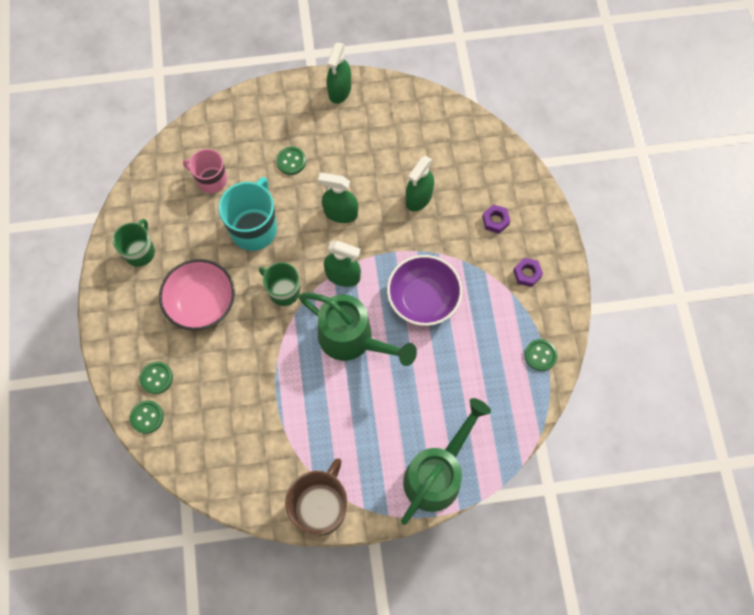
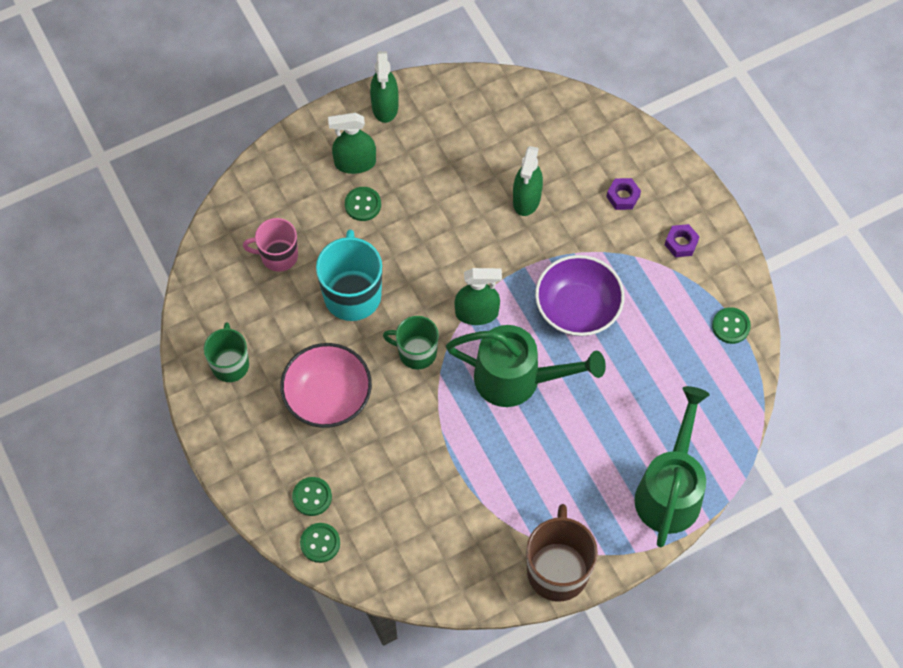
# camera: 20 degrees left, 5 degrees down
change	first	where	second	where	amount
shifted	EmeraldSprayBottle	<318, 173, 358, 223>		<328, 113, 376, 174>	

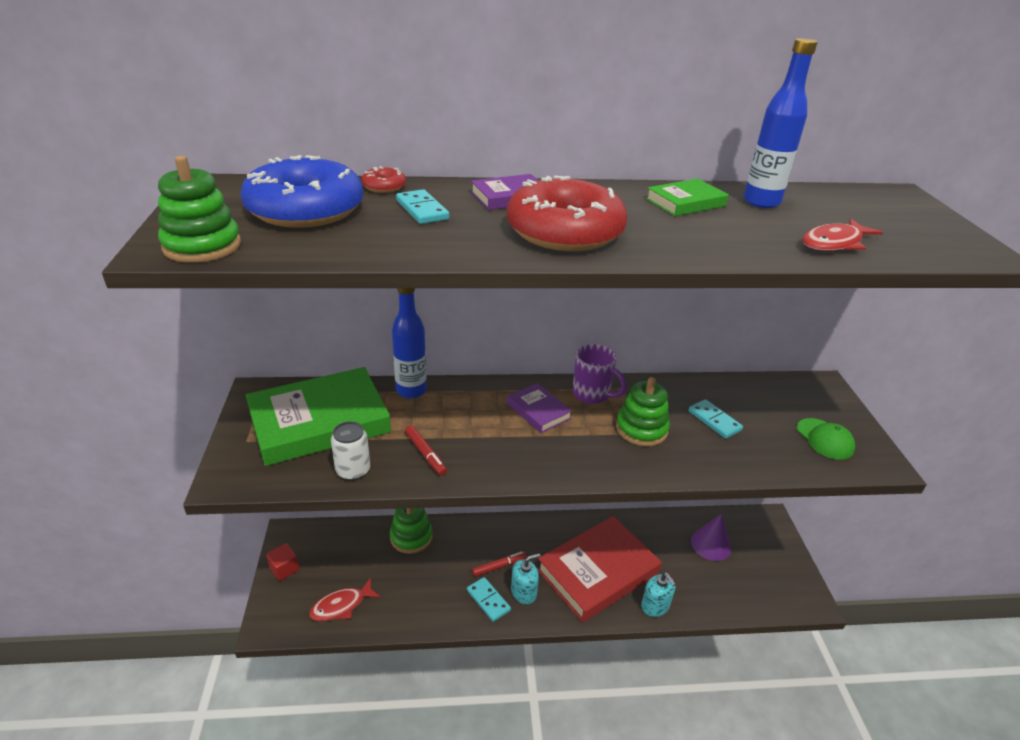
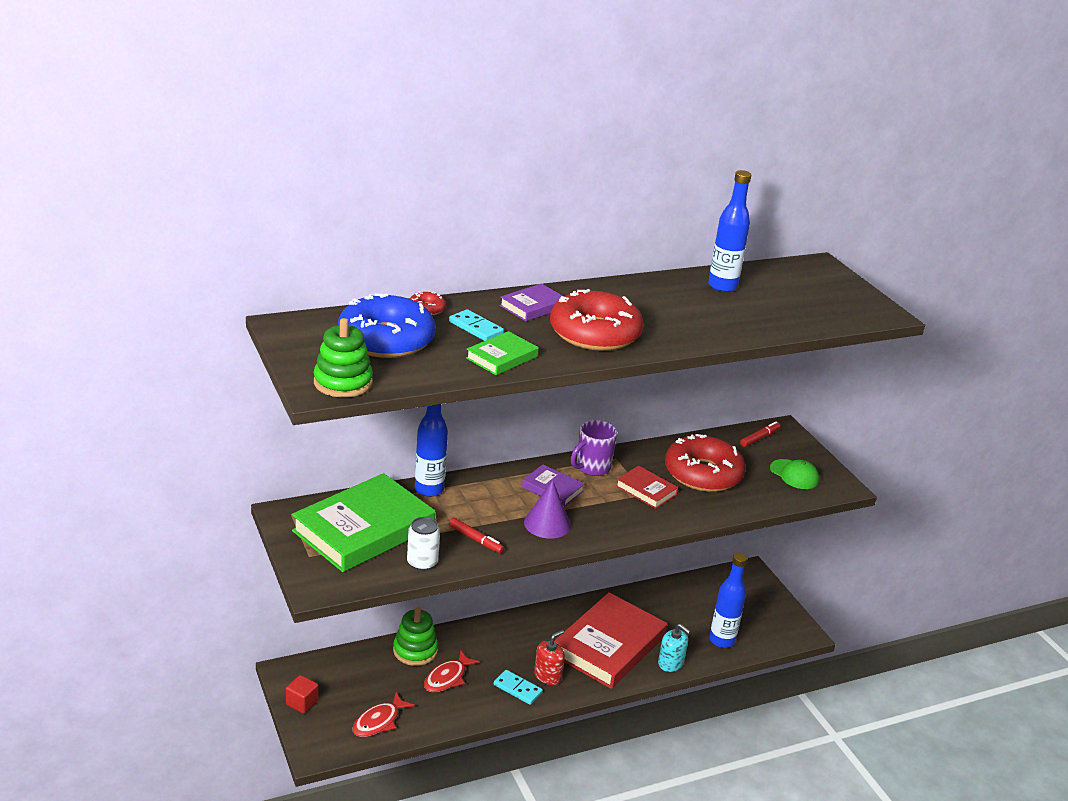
# camera: 20 degrees left, 5 degrees down
change	first	where	second	where	amount
shifted	RedFishFigure	<802, 219, 883, 251>		<424, 650, 480, 692>	
shifted	EmeraldBook	<646, 179, 729, 216>		<466, 331, 539, 375>	
shifted	VioletCone	<691, 514, 731, 561>		<524, 480, 571, 539>	
repainted	AquaPumpBottle	<511, 553, 541, 604>	RedPumpBottle	<534, 630, 565, 685>	
rotated	VioletCoffeeMug	<573, 344, 627, 404>		<571, 420, 617, 476>	120 degrees clockwise
swapped	EmeraldStackingRings	<616, 377, 670, 446>	RedBook	<616, 466, 678, 509>	
swapped	AquaDominoTile	<689, 399, 743, 439>	RedDonut	<665, 434, 746, 492>	
new			BlueBottle	<709, 553, 747, 648>	
shifted	RedMarkerPen	<472, 551, 527, 577>		<740, 421, 780, 447>	

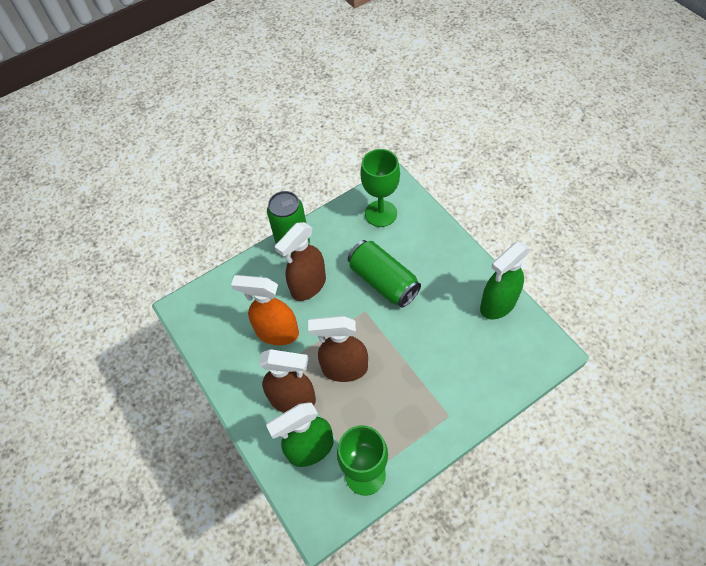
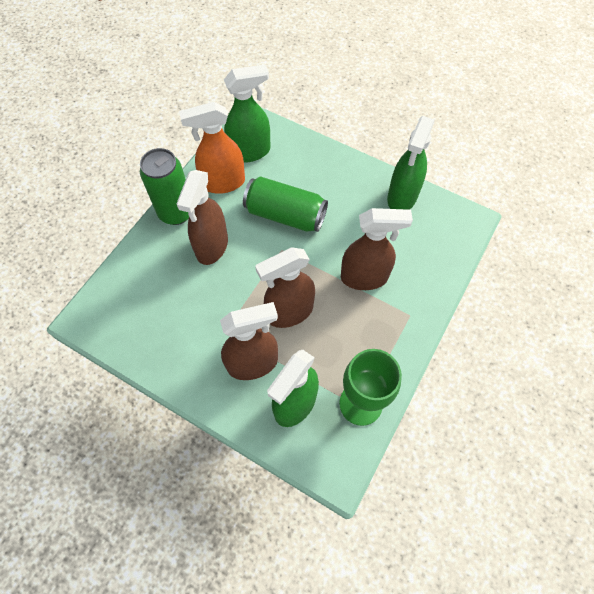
# camera: 30 degrees left, 5 degrees up
change	first	where	second	where	amount
shifted	BrightOrangeSprayBottle	<231, 275, 299, 345>		<179, 102, 245, 194>	
swapped	EmeraldWineGlass	<360, 149, 400, 227>	EmeraldSprayBottle	<224, 64, 271, 163>	
new			RussetSprayBottle	<341, 208, 413, 290>	

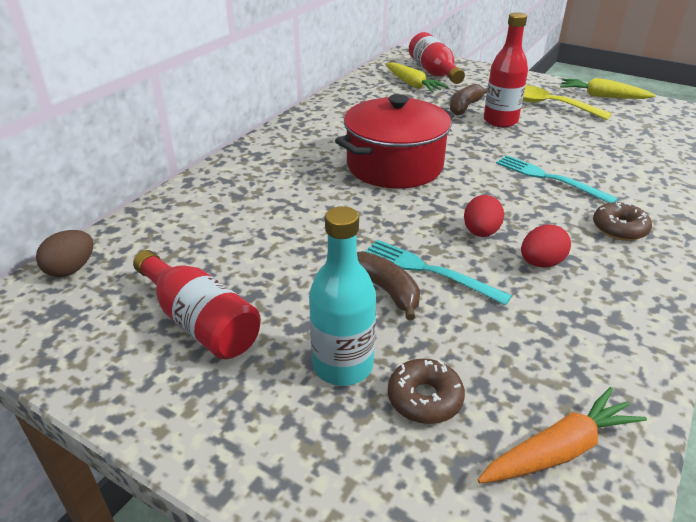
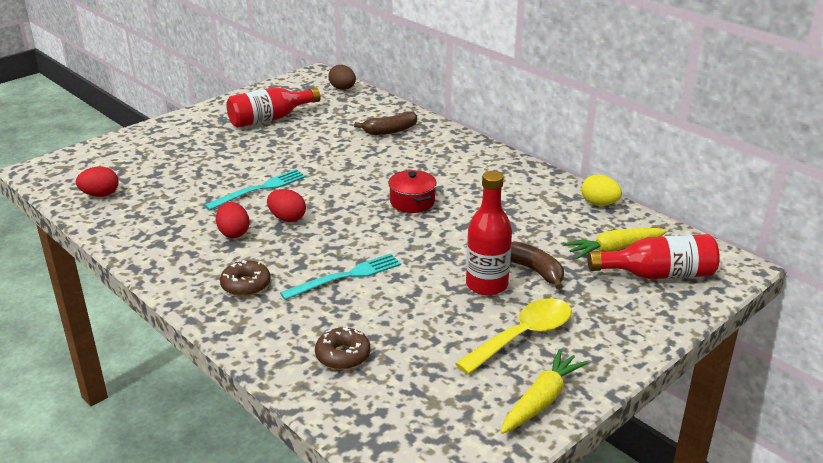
# camera: 105 degrees right, 5 degrees down
change	first	where	second	where	amount
swapped	BrightOrangeToyCarrot	<478, 387, 647, 483>	RedToyEgg	<76, 167, 119, 197>	
shifted	RussetDonut	<388, 359, 465, 424>		<315, 327, 370, 370>	
shifted	RussetBanana	<357, 251, 420, 321>		<354, 111, 417, 135>	
scaled	RedPot	<335, 94, 454, 189>		<388, 170, 437, 213>	x0.50
new			YellowToyEgg	<581, 175, 622, 206>	
gone	AquaBottle	<309, 206, 376, 386>			

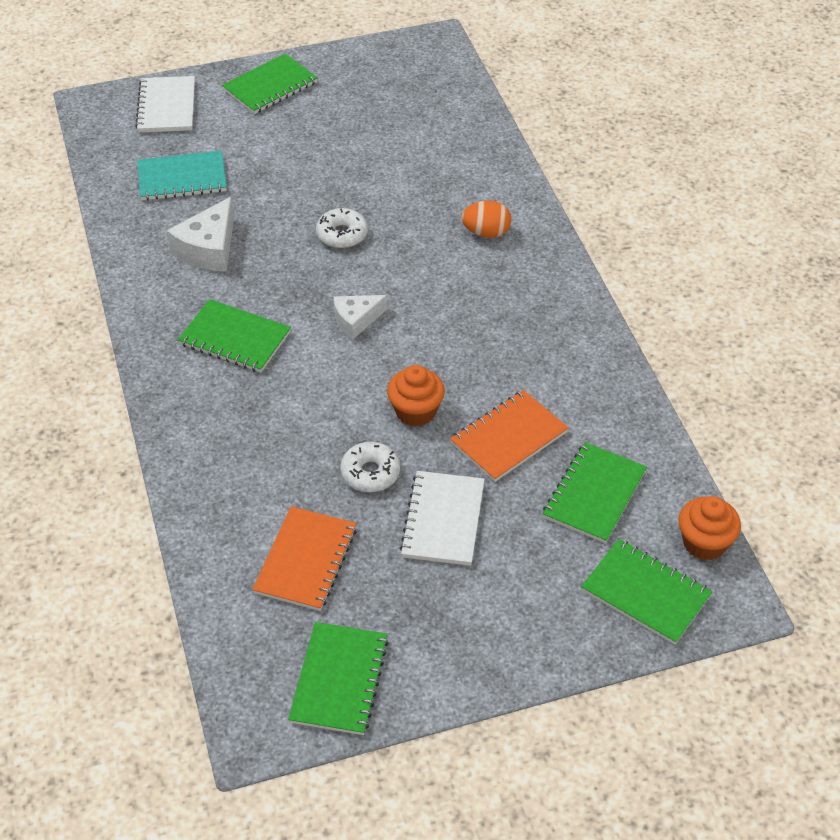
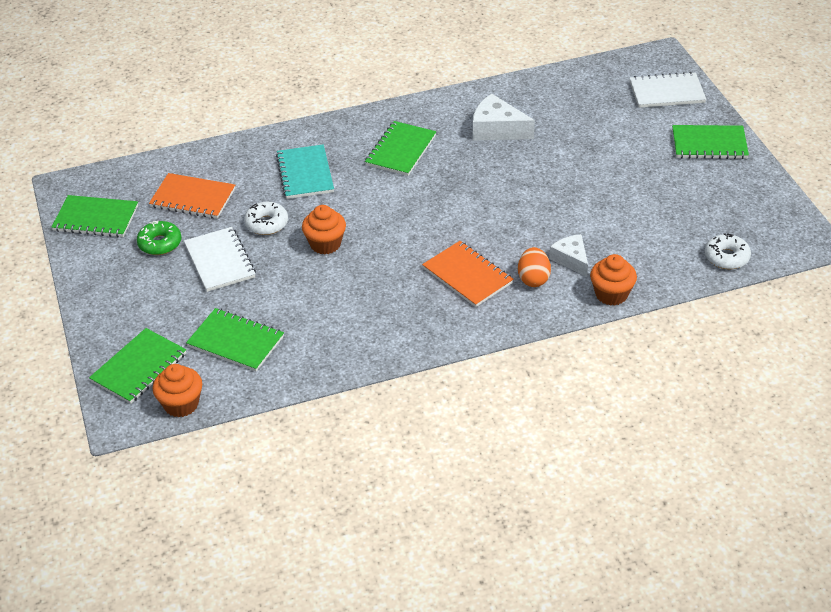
# camera: 90 degrees right, 5 degrees down
change	first	where	second	where	amount
new			EmeraldDonut	<137, 221, 182, 255>	
rotated	PureWhiteNotebook	<400, 471, 485, 566>		<184, 227, 256, 292>	60 degrees clockwise
shifted	AquaNotebook	<137, 151, 227, 201>		<276, 144, 334, 199>	
shifted	BrightOrangeNotebook	<450, 390, 569, 482>		<422, 241, 514, 307>	
shifted	PureWhiteCheese	<333, 295, 388, 339>		<549, 234, 588, 277>	
new			BrightOrangeFairyCake	<590, 254, 637, 306>	
rotated	EmeraldNotebook	<222, 54, 318, 114>		<672, 125, 749, 159>	45 degrees counterclockwise
shifted	PureWhiteDonut	<316, 208, 368, 248>		<705, 233, 751, 269>	

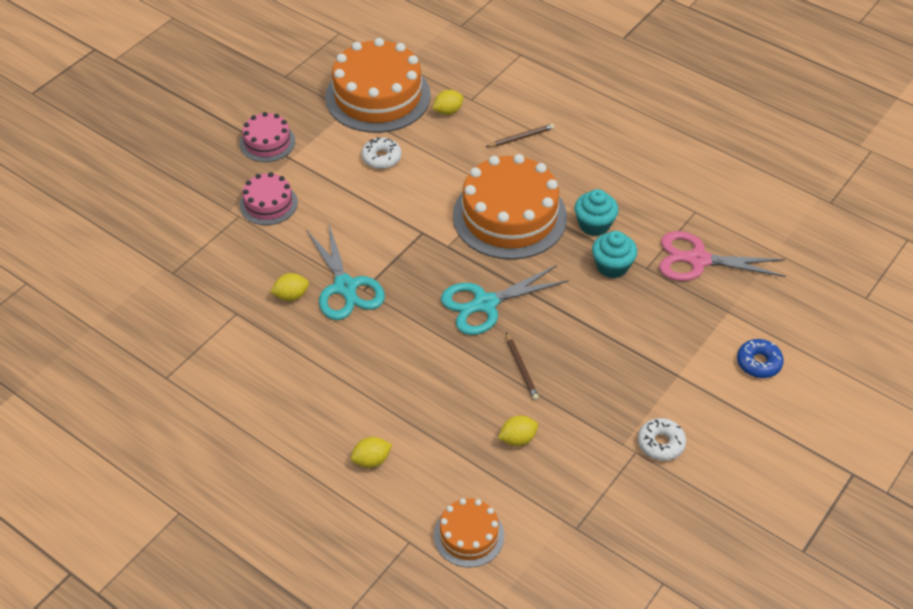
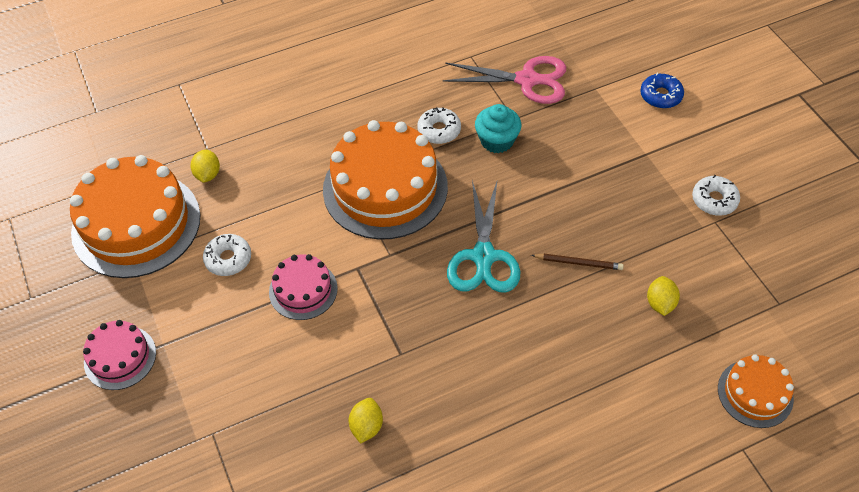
# camera: 60 degrees left, 5 degrees up
change	first	where	second	where	amount
shifted	RosePinkLayerCake	<240, 172, 298, 225>		<269, 254, 338, 320>	
swapped	AquaFairyCake	<574, 189, 618, 236>	PureWhiteDonut	<417, 107, 461, 144>	
rotated	RosePinkScissors	<659, 231, 786, 281>		<443, 56, 566, 104>	120 degrees counterclockwise
gone	AquaScissors	<306, 222, 385, 320>			
gone	YellowLemon	<351, 437, 392, 468>			
gone	RussetWoodenPencil	<486, 124, 554, 147>			

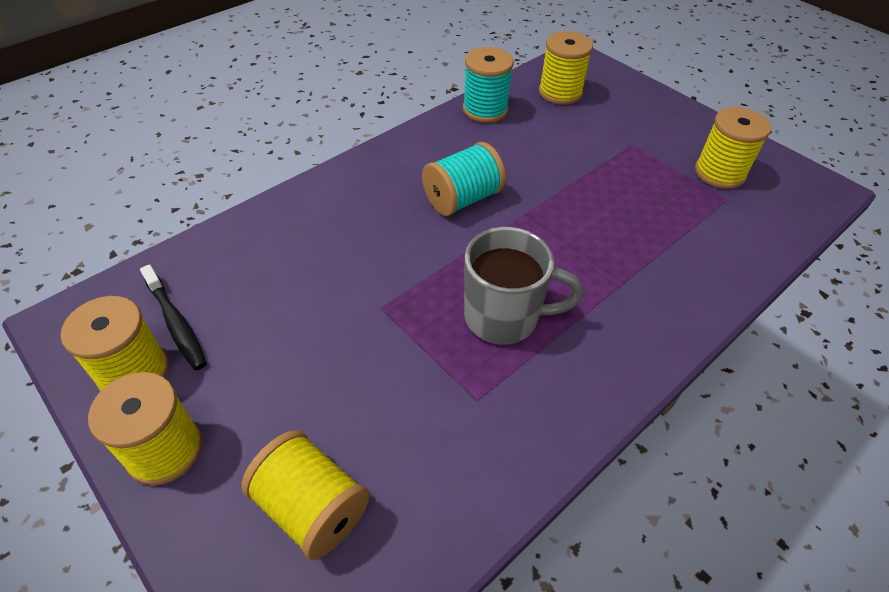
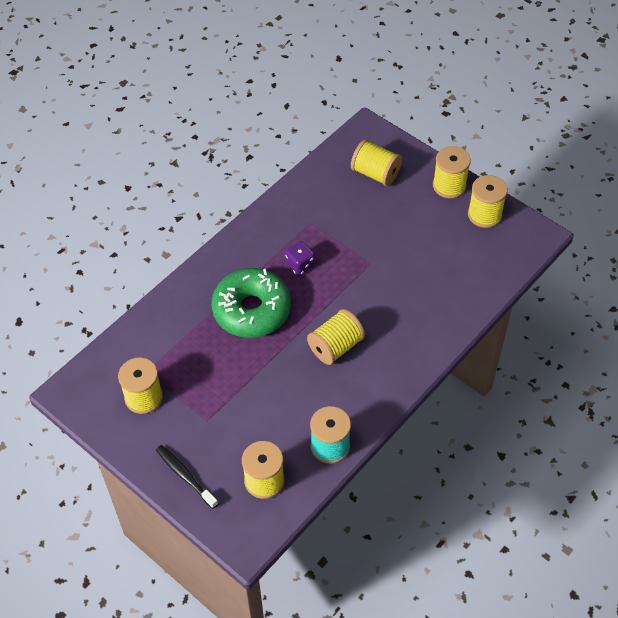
# camera: 175 degrees right, 5 degrees up
change	first	where	second	where	amount
shifted	JetBlackToothbrush	<140, 264, 207, 370>		<156, 445, 218, 509>	
new			EmeraldDonut	<211, 268, 291, 338>	
swapped	AshGreyCoffeeMug	<464, 227, 584, 344>	VioletGameDie	<285, 241, 315, 276>	
repainted	AquaReelOfThread	<422, 142, 506, 216>	YellowReelOfThread	<307, 309, 365, 365>	

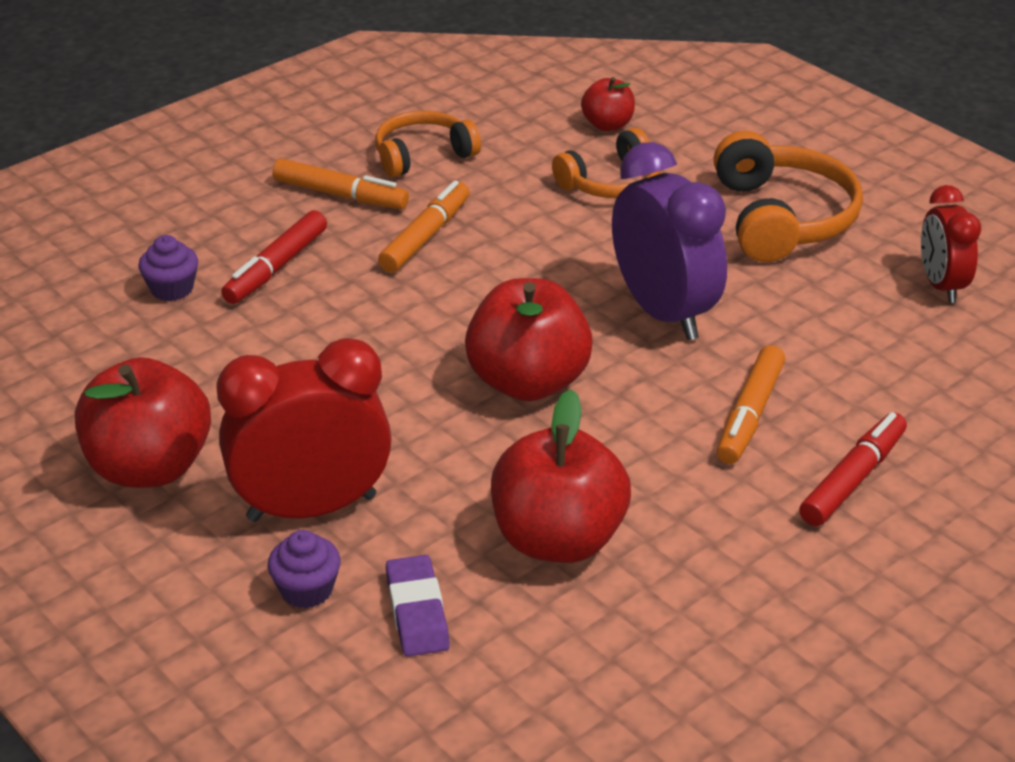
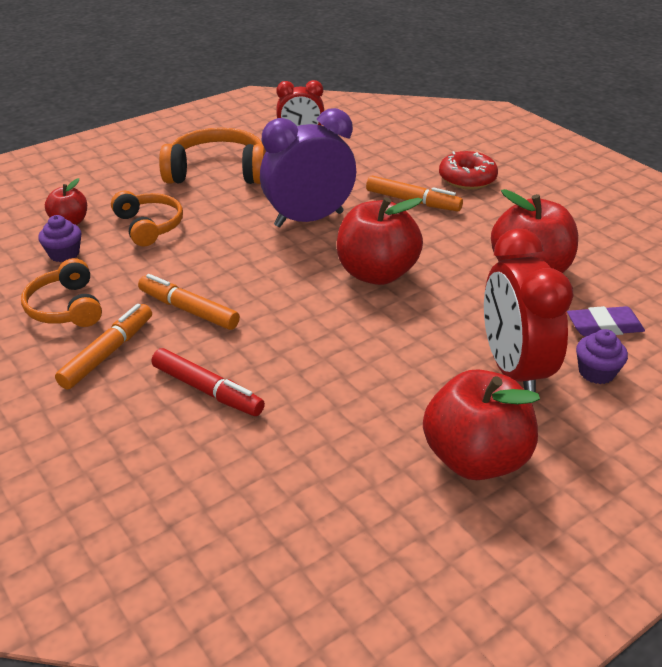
# camera: 85 degrees left, 0 degrees up
change	first	where	second	where	amount
shifted	VioletFairyCake	<139, 235, 198, 301>		<38, 215, 81, 262>	
swapped	RedMarkerPen	<799, 412, 907, 526>	RedDonut	<439, 151, 498, 190>	

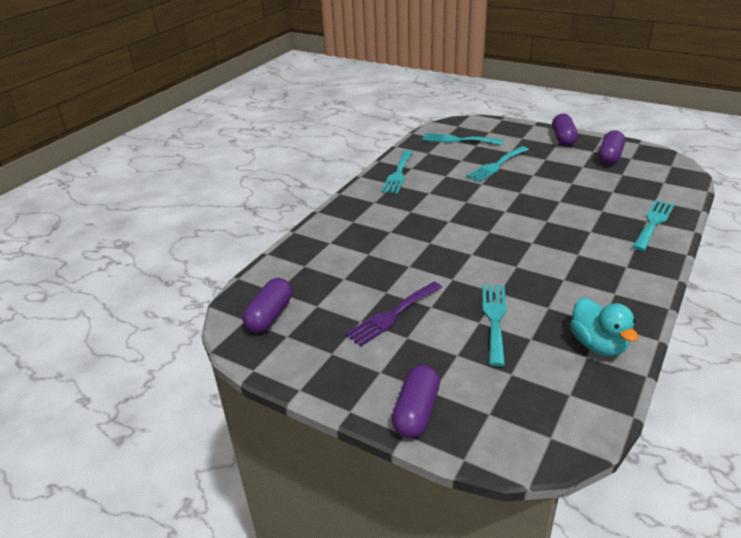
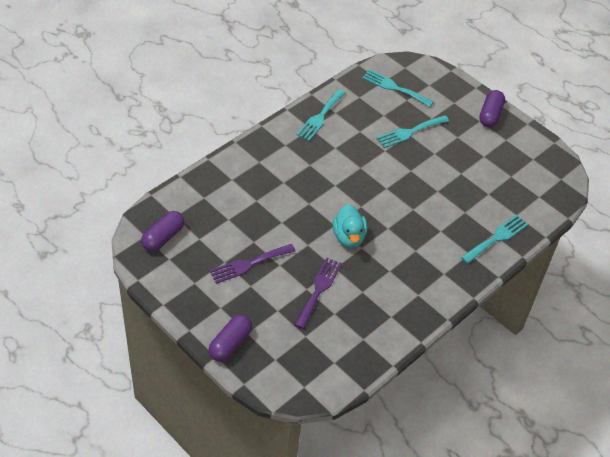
# camera: 10 degrees right, 15 degrees up
change	first	where	second	where	amount
repainted	AquaDinnerFork	<482, 284, 506, 367>	VioletDinnerFork	<294, 257, 342, 329>	
shifted	AquaRubberDuck	<570, 297, 638, 356>		<333, 204, 367, 248>	
gone	VioletPillShape	<598, 131, 625, 165>			

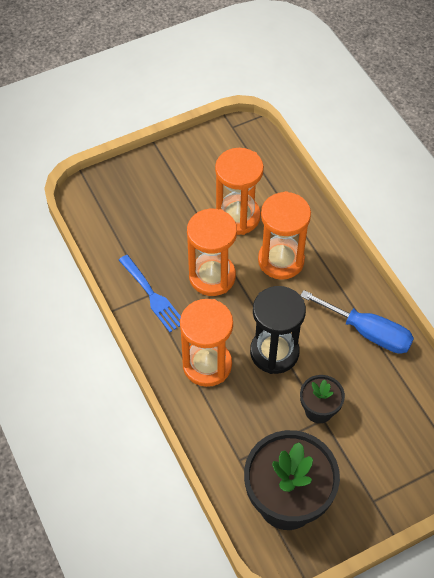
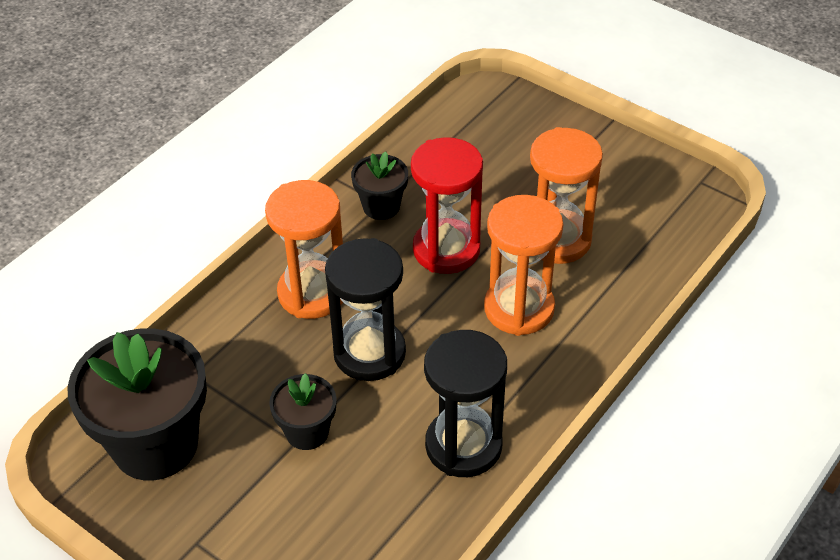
# camera: 65 degrees right, 10 degrees down
change	first	where	second	where	amount
swapped	BlueDinnerFork	<119, 255, 181, 332>	JetBlackFlowerPot	<351, 152, 408, 220>	
repainted	BrightOrangeSandglass	<187, 209, 237, 296>	RedSandglass	<411, 137, 483, 274>	
swapped	BlueHandScrewdriver	<300, 290, 414, 354>	JetBlackSandglass	<424, 330, 507, 477>	

